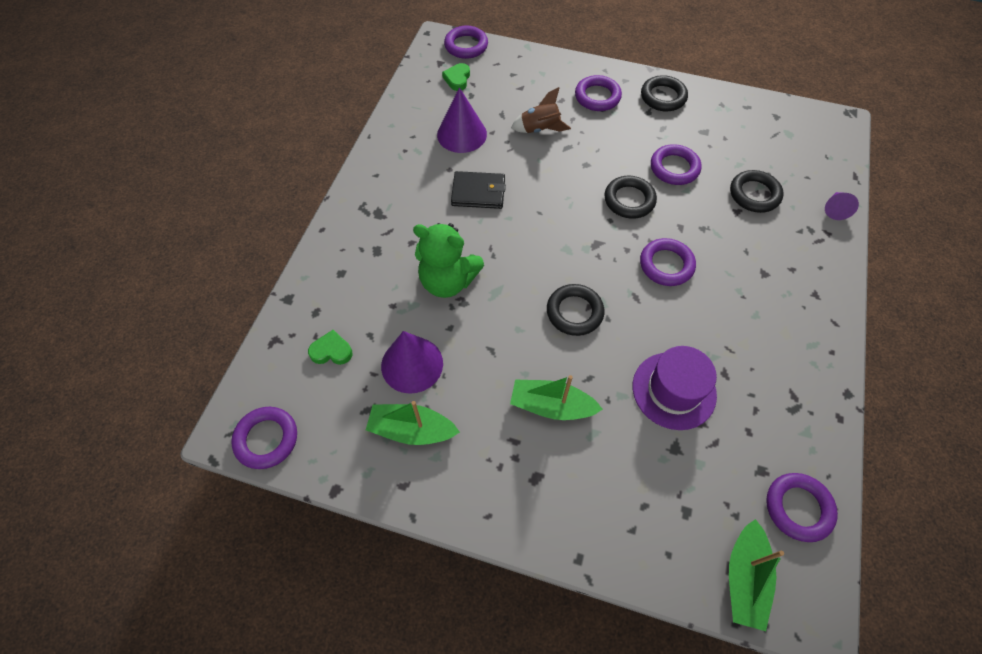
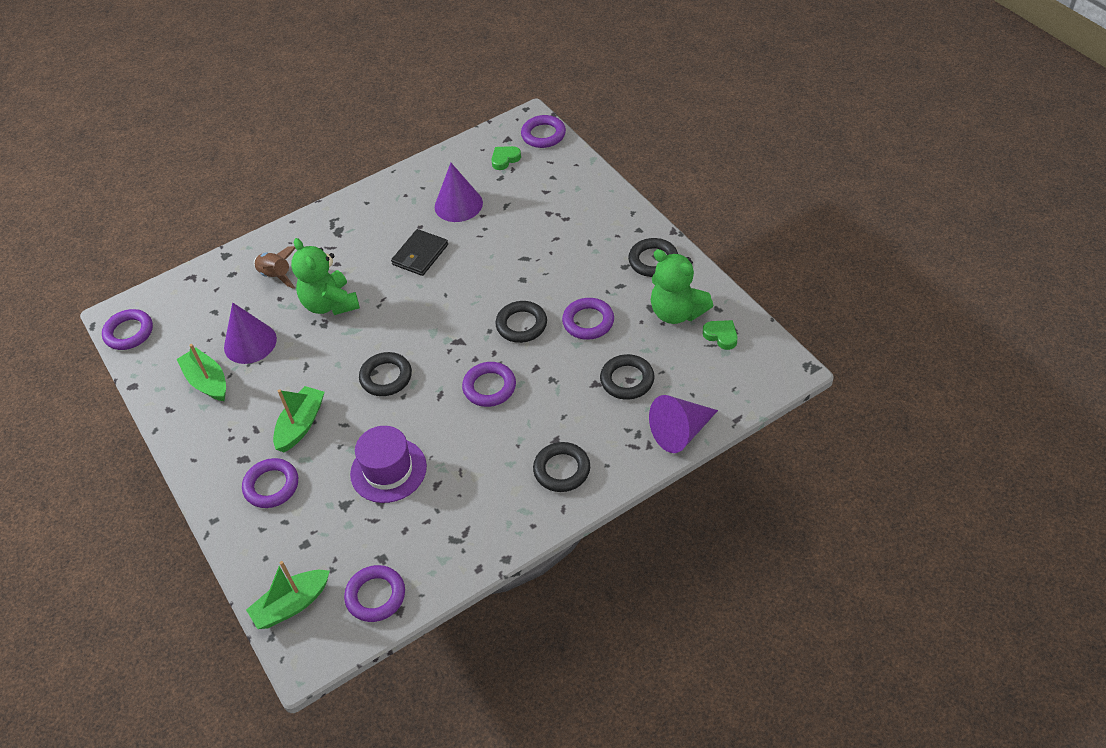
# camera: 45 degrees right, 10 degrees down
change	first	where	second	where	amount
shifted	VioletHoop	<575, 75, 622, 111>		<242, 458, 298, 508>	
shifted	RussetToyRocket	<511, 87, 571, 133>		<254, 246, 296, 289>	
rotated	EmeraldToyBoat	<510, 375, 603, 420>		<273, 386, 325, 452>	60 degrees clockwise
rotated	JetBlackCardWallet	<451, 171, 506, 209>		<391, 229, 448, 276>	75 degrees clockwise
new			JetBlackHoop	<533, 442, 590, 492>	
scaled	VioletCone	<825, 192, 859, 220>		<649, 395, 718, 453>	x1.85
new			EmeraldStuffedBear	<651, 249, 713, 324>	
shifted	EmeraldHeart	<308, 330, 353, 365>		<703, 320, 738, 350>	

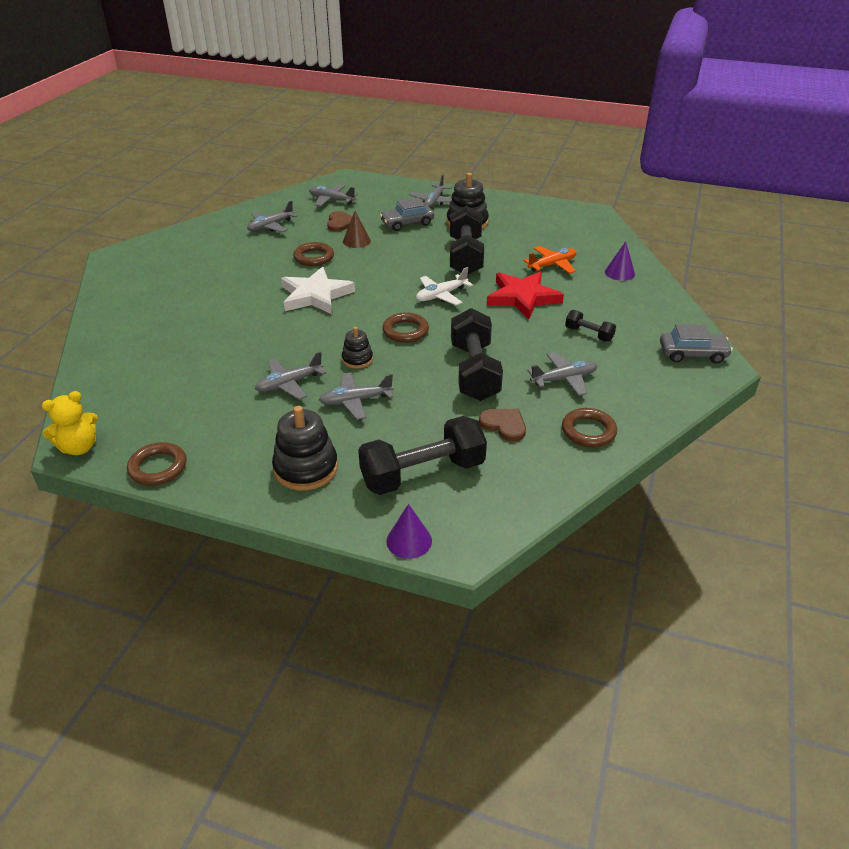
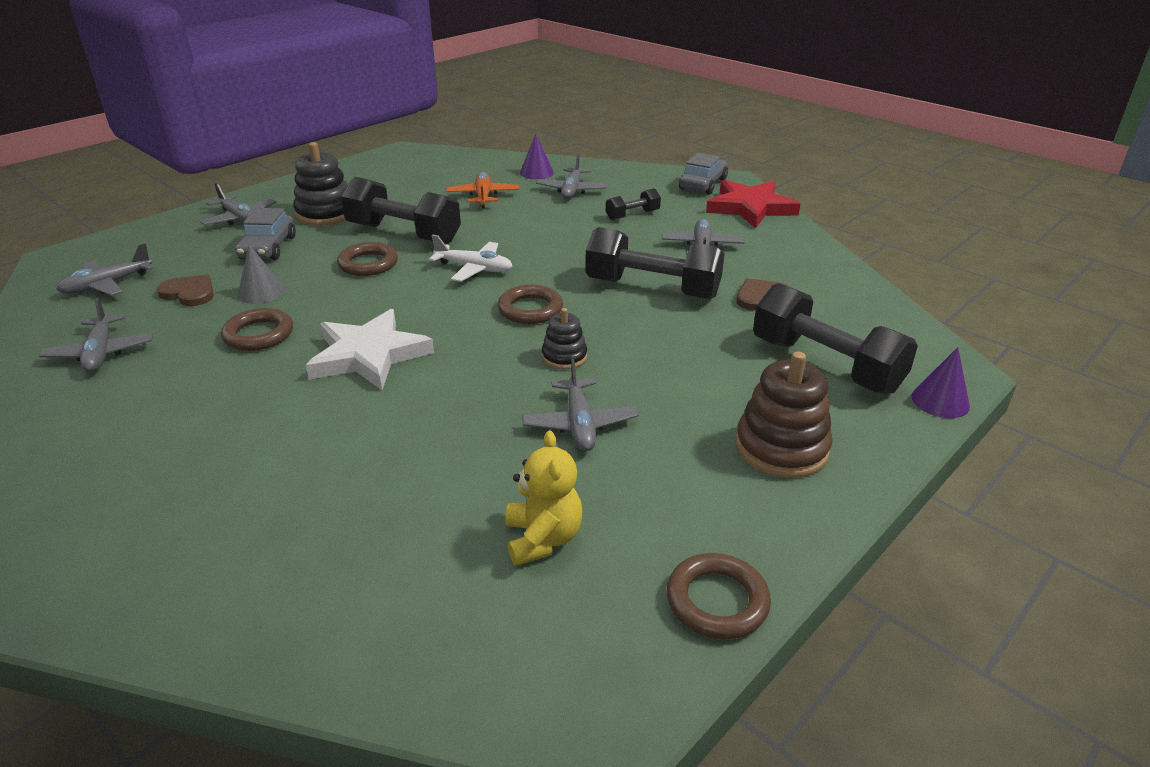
# camera: 65 degrees left, 5 degrees down
change	first	where	second	where	amount
repainted	RussetCone	<343, 211, 371, 248>	AshGreyCone	<238, 244, 285, 304>	
shifted	RussetHoop	<562, 408, 617, 447>		<337, 242, 398, 276>	
rotated	PureWhiteToyPlane	<416, 267, 473, 305>		<429, 235, 512, 282>	60 degrees counterclockwise
shifted	YellowStuffedBear	<42, 391, 98, 455>		<505, 431, 582, 566>	
shifted	AshGreyToyPlane	<319, 372, 394, 420>		<536, 154, 608, 199>	
shifted	RedStarShape	<487, 272, 564, 319>		<706, 180, 800, 228>	
repainted	JetBlackStackingRings	<272, 406, 338, 490>	RussetStackingRings	<736, 351, 833, 478>	
rotated	JetBlackFreeWeight	<358, 416, 487, 495>		<753, 283, 918, 394>	45 degrees counterclockwise

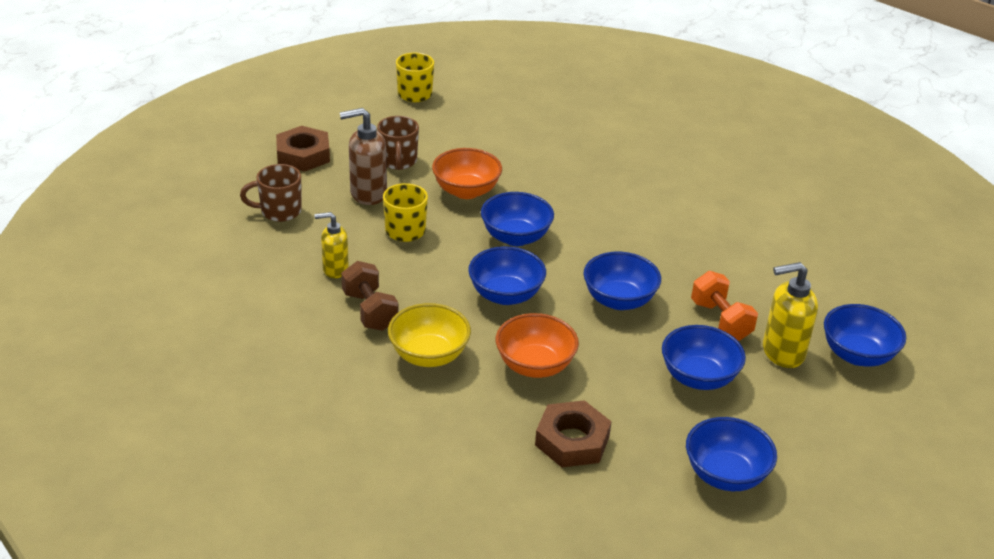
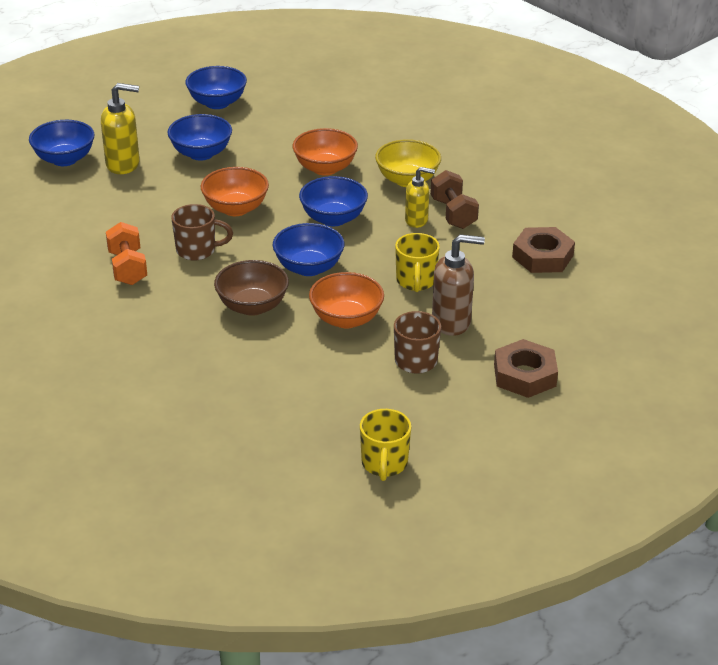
# camera: 170 degrees left, 0 degrees up
change	first	where	second	where	amount
shifted	BrightOrangeFreeWeight	<691, 271, 758, 341>		<106, 222, 147, 285>	
shifted	RussetCoffeeMug	<240, 164, 302, 222>		<171, 204, 233, 261>	
repainted	BlueDeepDish	<583, 252, 661, 310>	BrightOrangeDeepDish	<201, 167, 269, 216>	
new			RussetDeepDish	<214, 260, 289, 316>	
shifted	YellowPumpBottle	<314, 212, 349, 278>		<405, 167, 435, 228>	
shifted	RussetHexNut	<535, 400, 612, 467>		<512, 227, 575, 273>	

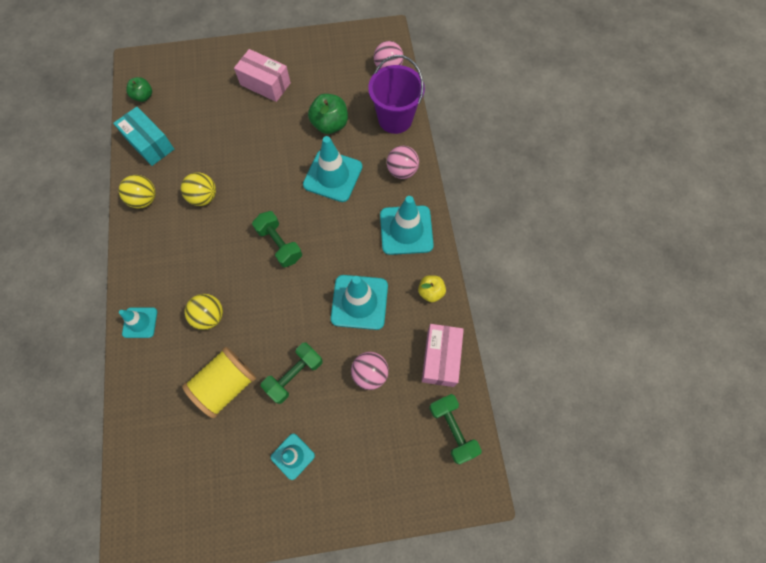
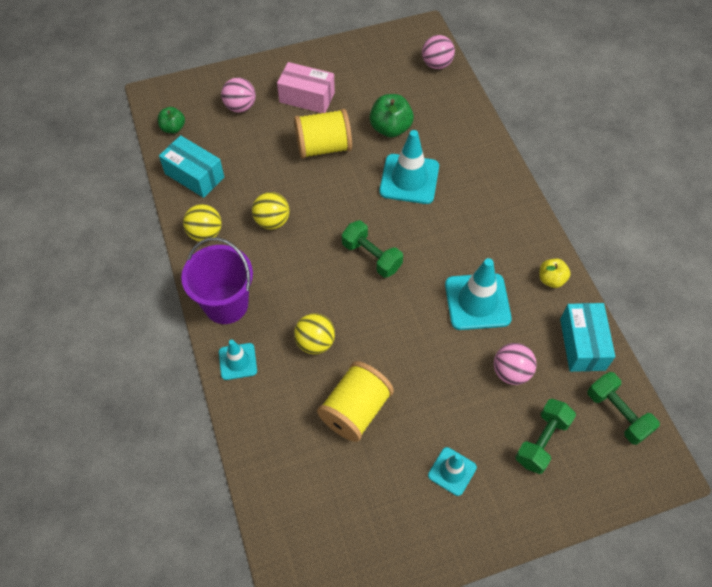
# camera: 10 degrees left, 10 degrees down
change	first	where	second	where	amount
shifted	VioletBucket	<368, 55, 425, 134>		<181, 237, 253, 324>	
shifted	RosePinkPlayBall	<387, 146, 419, 179>		<221, 77, 256, 113>	
new			YellowReelOfThread	<294, 109, 352, 159>	
shifted	EmeraldFreeWeight	<261, 343, 323, 404>		<515, 399, 576, 474>	
repainted	RosePinkParcel	<422, 324, 464, 387>	AquaParcel	<560, 303, 615, 372>	
gone	AquaSafetyCone	<380, 196, 434, 255>			

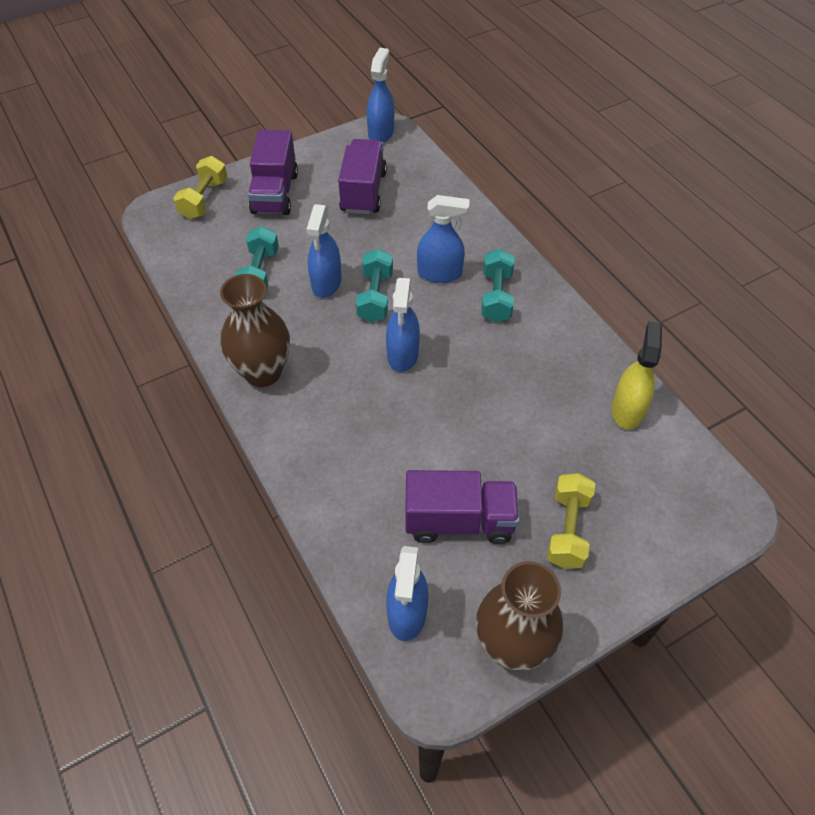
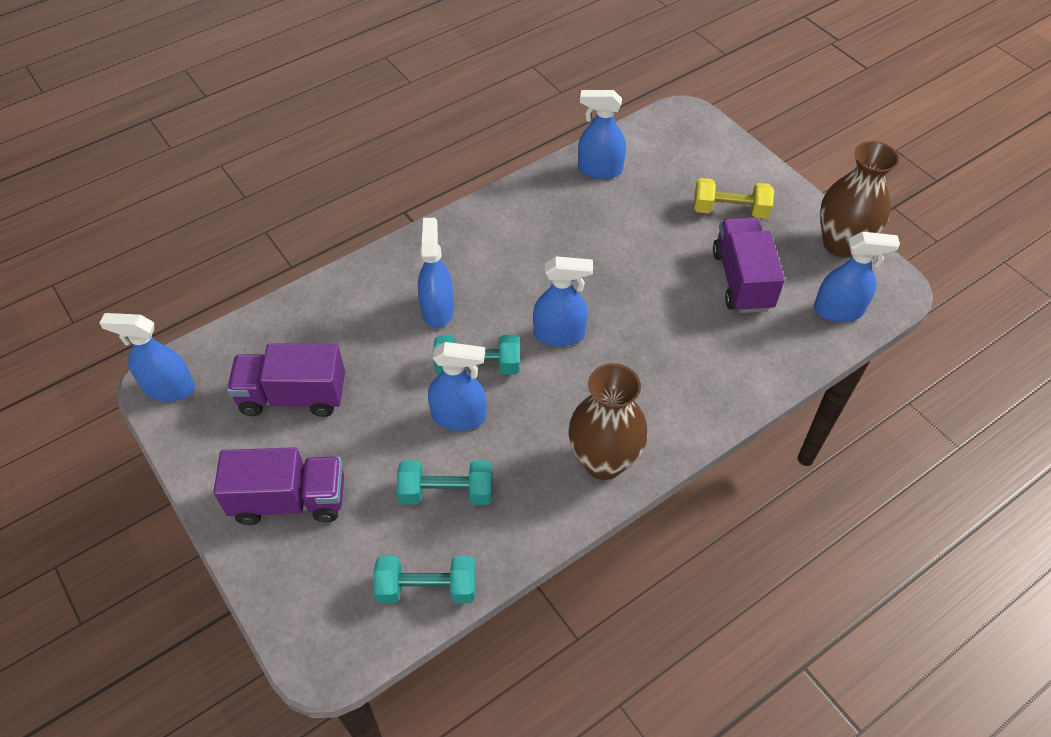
# camera: 95 degrees left, 0 degrees up
change	first	where	second	where	amount
shifted	AquaFreeWeight	<481, 249, 514, 322>		<373, 556, 476, 604>	
repainted	YellowSprayBottle	<611, 321, 662, 430>	BlueSprayBottle	<578, 90, 626, 179>	
gone	YellowFreeWeight	<174, 156, 228, 219>			

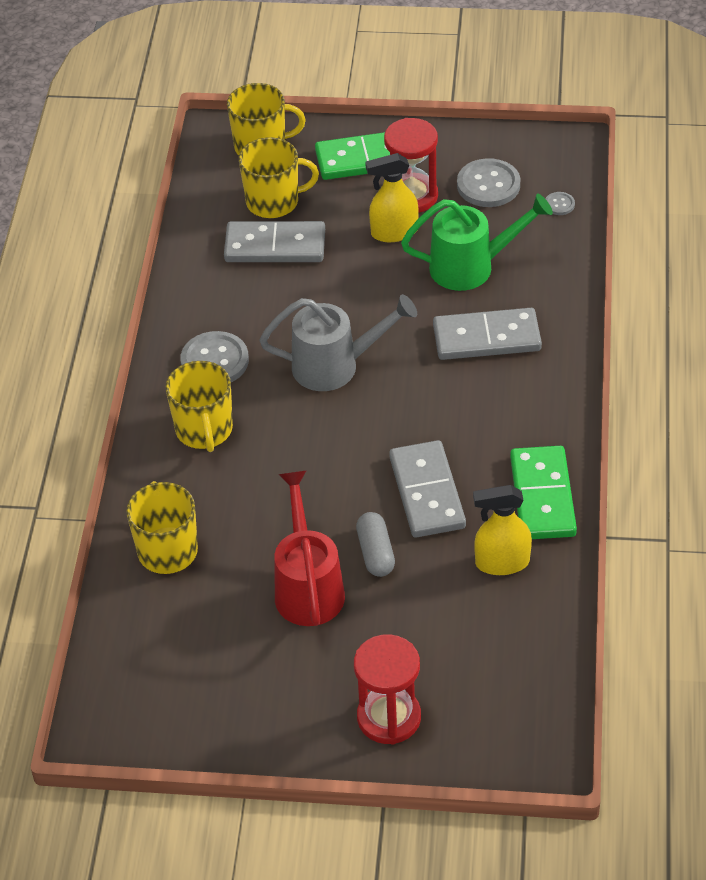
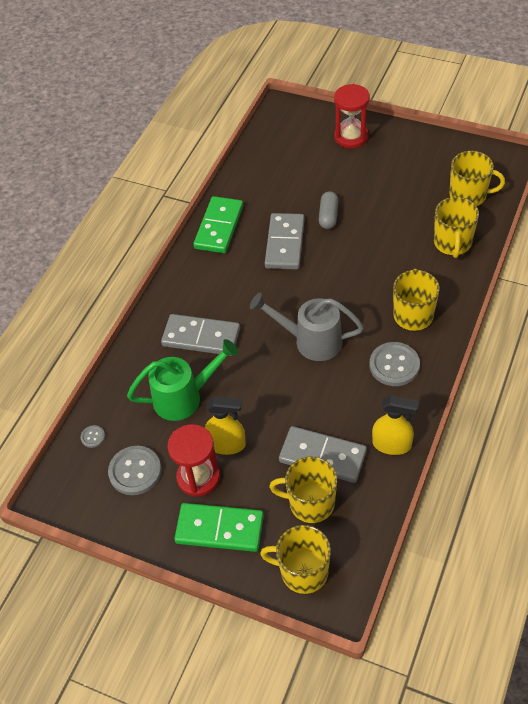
# camera: 160 degrees left, 5 degrees up
change	first	where	second	where	amount
rotated	EmeraldWateringCan	<401, 194, 553, 291>		<127, 339, 239, 421>	150 degrees clockwise
shifted	YellowSprayBottle	<473, 485, 532, 575>		<372, 395, 419, 455>	
new			YellowCoffeeMug	<450, 151, 505, 206>	
gone	RedWateringCan	<274, 470, 345, 626>			

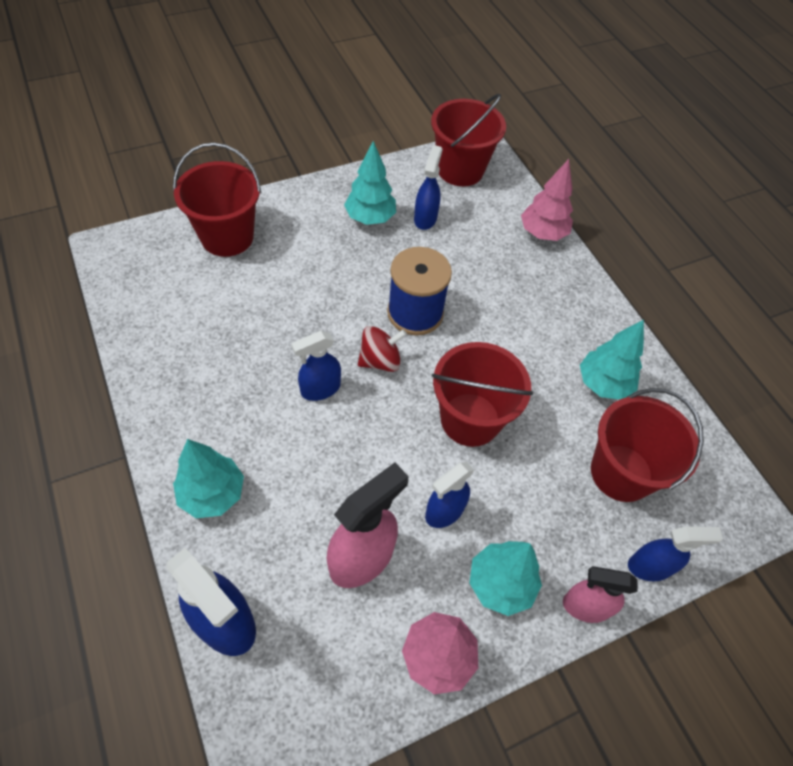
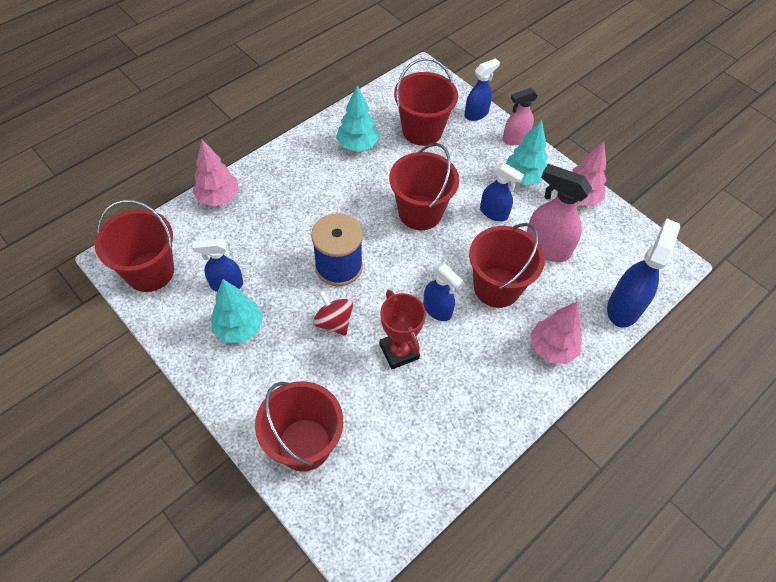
# camera: 105 degrees left, 0 degrees up
change	first	where	second	where	amount
shifted	RedToyTop	<358, 326, 407, 372>		<313, 290, 353, 336>	
new			RedPrizeCup	<380, 290, 426, 369>	
rotated	BlueSprayBottle	<628, 526, 723, 581>		<465, 58, 500, 121>	75 degrees clockwise
new			RedBucket	<469, 223, 545, 308>	
rotated	RosePinkSprayBottle	<563, 566, 638, 623>		<503, 88, 538, 145>	75 degrees clockwise
repainted	AquaToyTree	<173, 439, 244, 518>	RosePinkToyTree	<530, 302, 582, 364>	

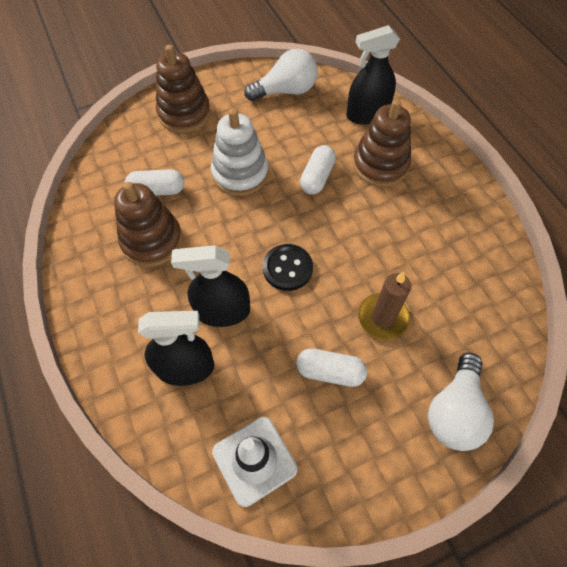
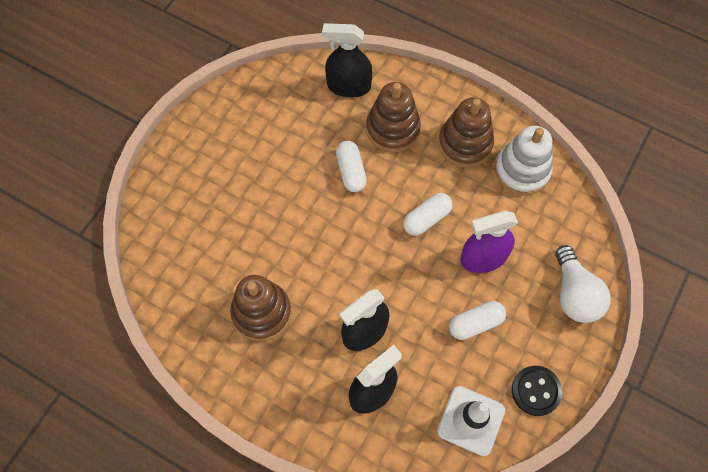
# camera: 35 degrees left, 5 degrees up
change	first	where	second	where	amount
rotated	JetBlackSprayBottle	<347, 25, 400, 125>		<322, 23, 372, 97>	60 degrees clockwise
shifted	PureWhitePillShape	<125, 169, 184, 196>		<403, 193, 453, 236>	
shifted	RussetStackingRings	<156, 45, 211, 133>		<438, 97, 494, 168>	
swapped	RussetCandle	<358, 272, 411, 340>	VioletSprayBottle	<460, 211, 518, 273>	
shifted	PureWhiteStackingRings	<211, 108, 269, 196>		<495, 126, 553, 195>	
shifted	JetBlackSewingButton	<263, 244, 313, 291>		<512, 366, 562, 416>	
gone	PureWhiteBulb	<244, 49, 318, 101>			

